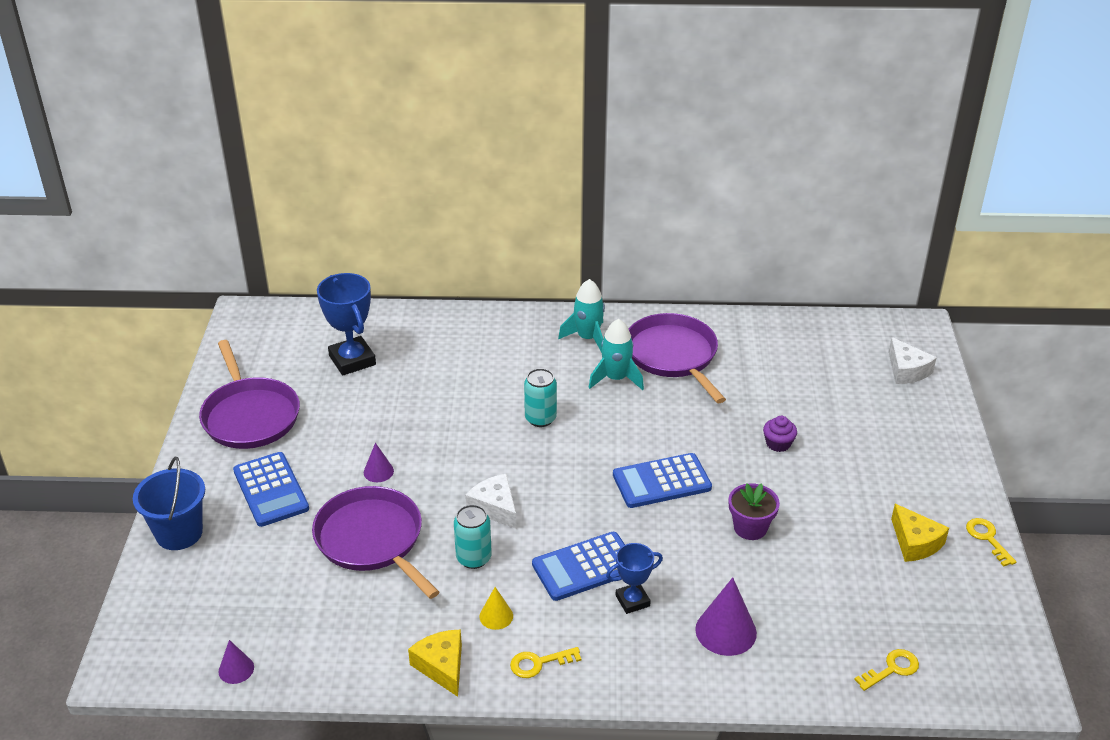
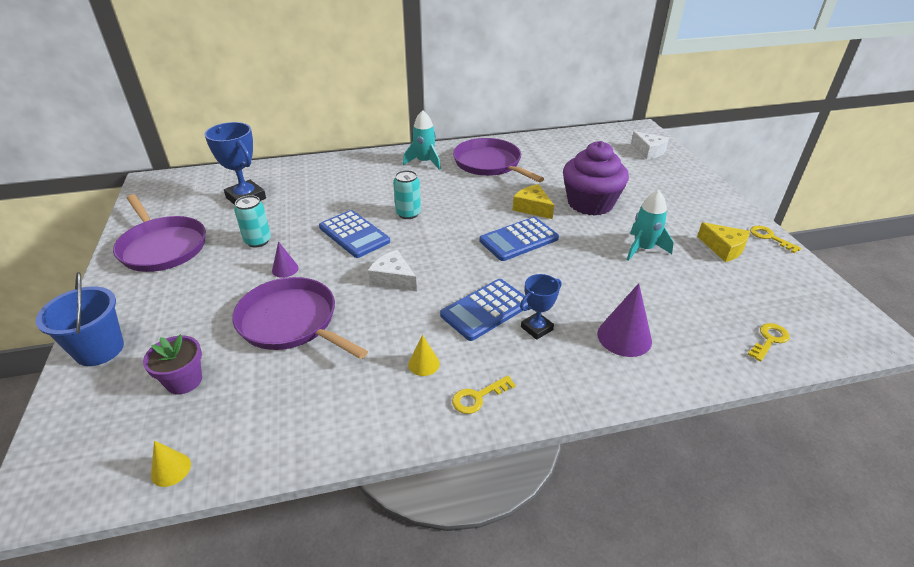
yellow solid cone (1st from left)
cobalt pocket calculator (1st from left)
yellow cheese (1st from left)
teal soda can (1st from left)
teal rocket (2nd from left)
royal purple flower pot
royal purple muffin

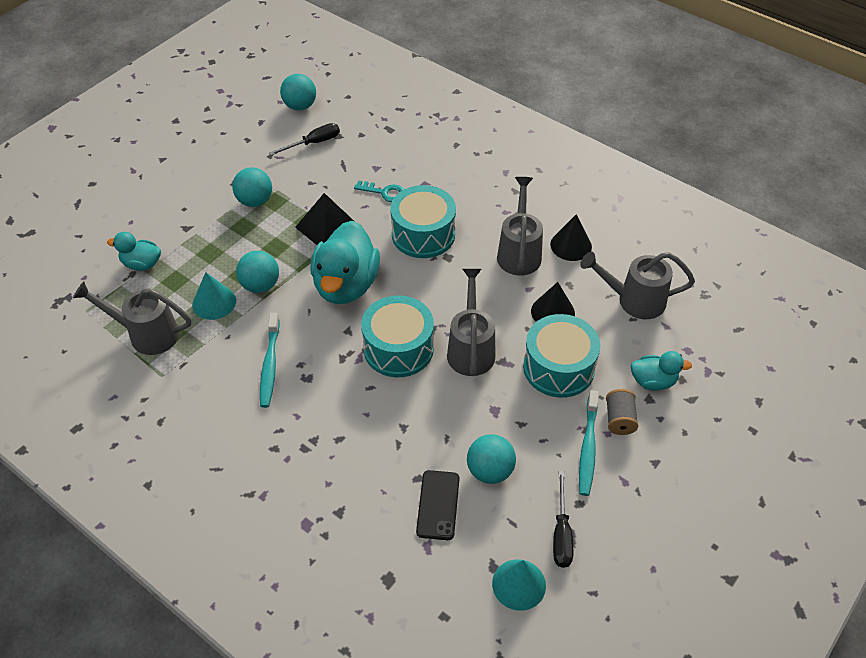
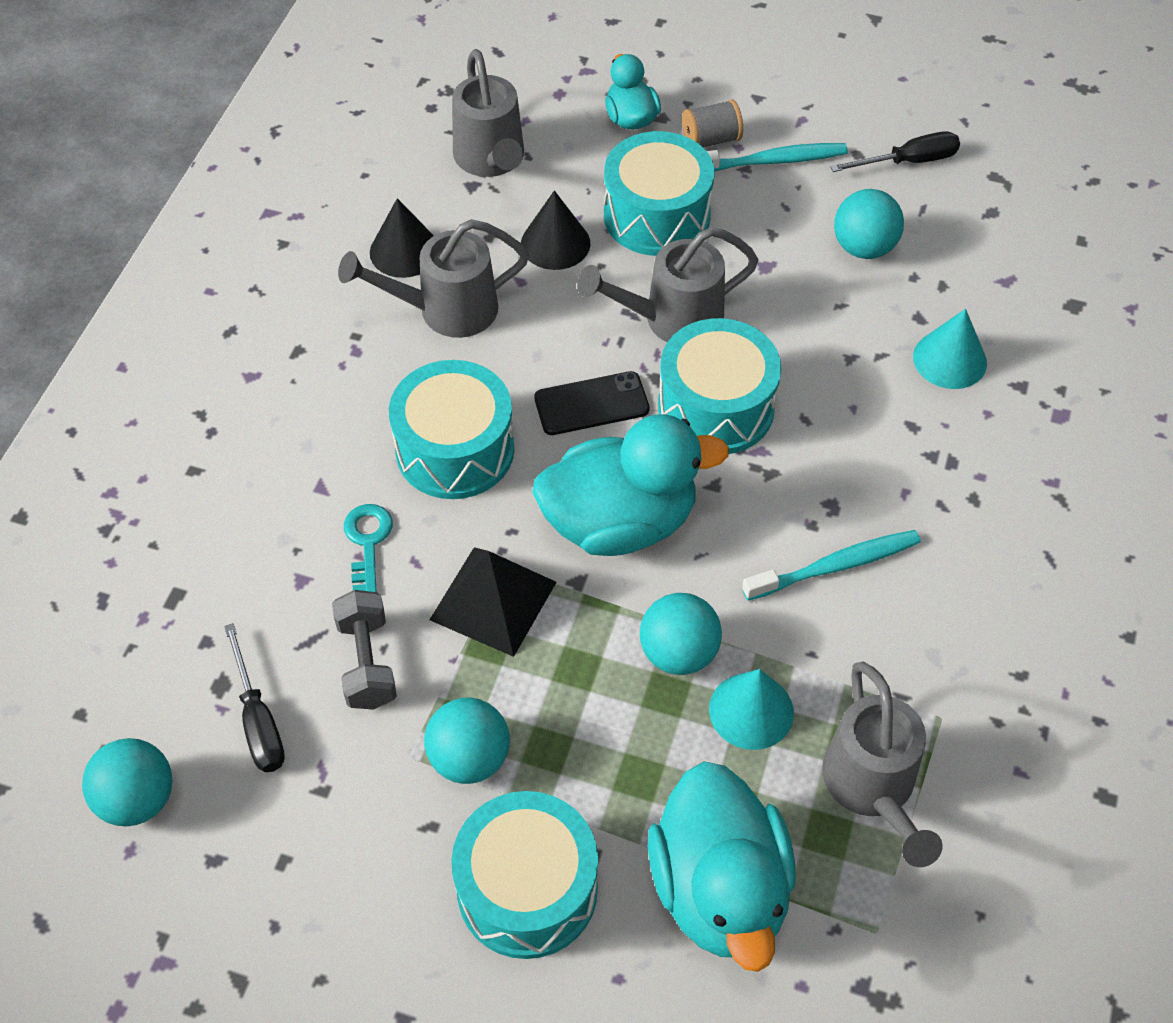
teal rubber duck (3rd from left)
ebony hand screwdriver (1st from left)
ebony phone
teal solid cone (2nd from left)
gray free weight
teal toy drum (2nd from left)

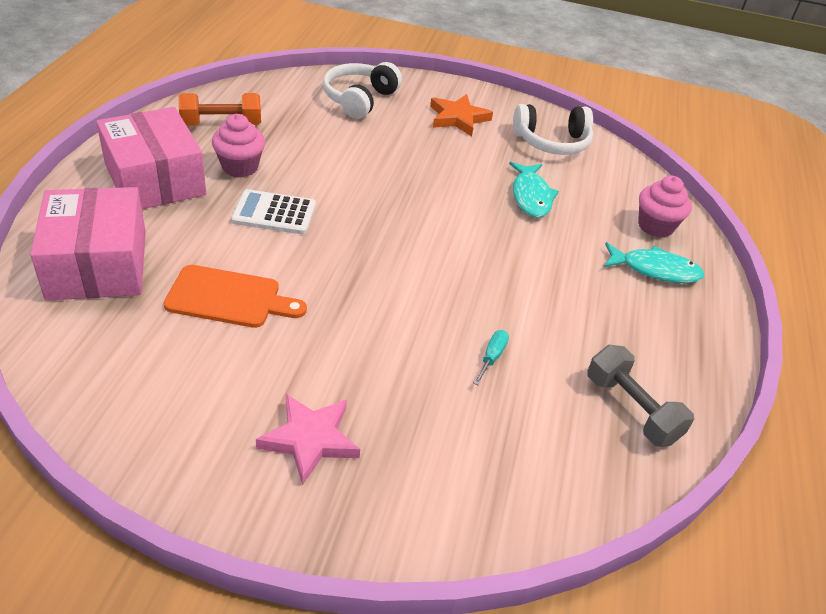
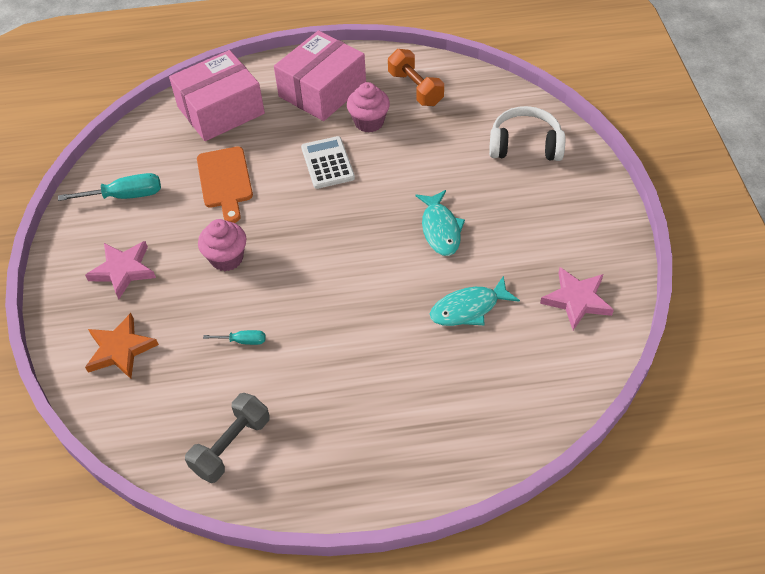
orange-coloured star shape
rosy star shape (2nd from left)
teal fish figure (1st from left)
rosy muffin (1st from left)
teal hand screwdriver (1st from left)

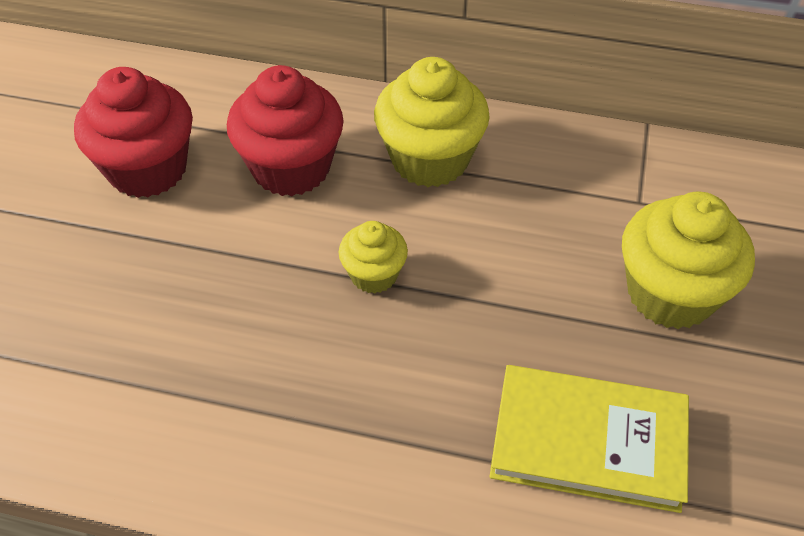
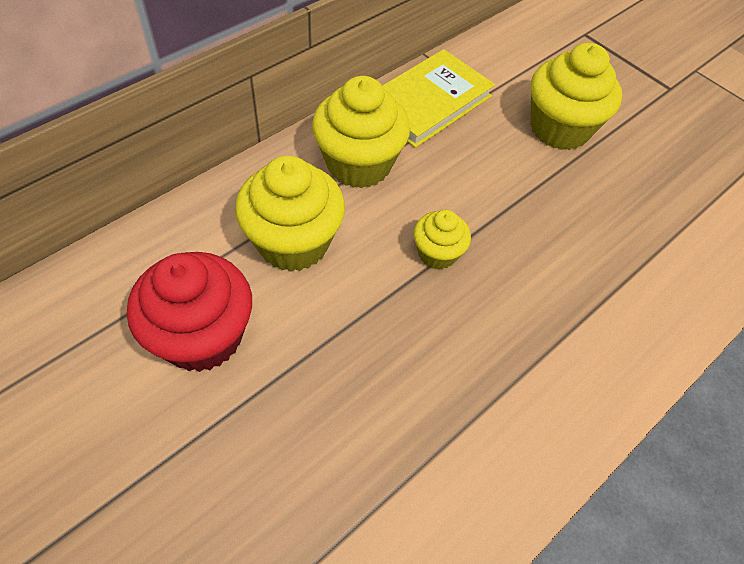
yellow muffin (1st from left)
yellow hardcover

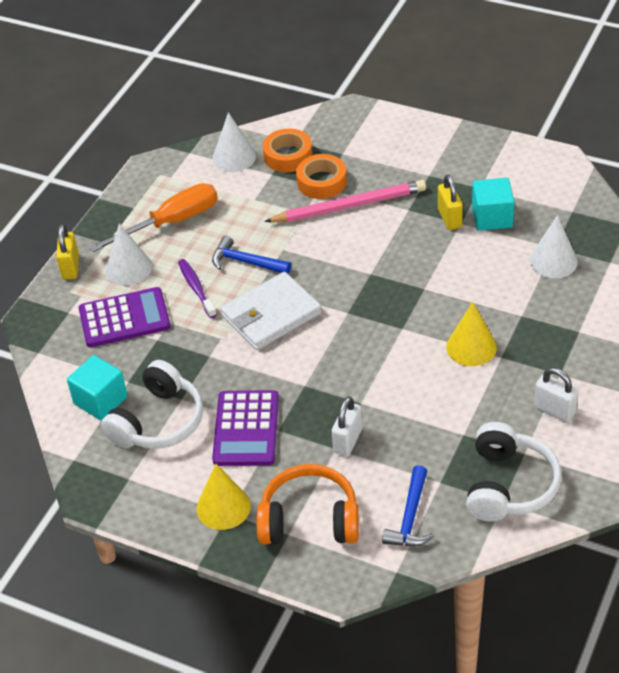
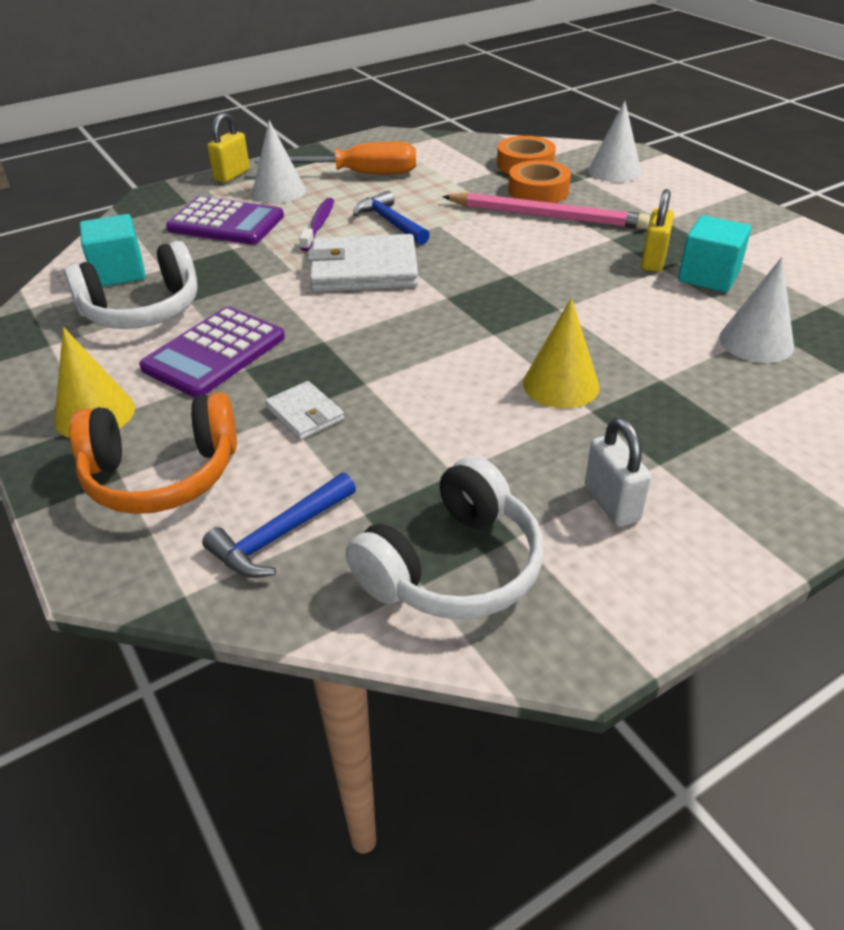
snow-white solid cone (2nd from left)
orange-coloured over-ear headphones
snow-white card wallet (1st from left)

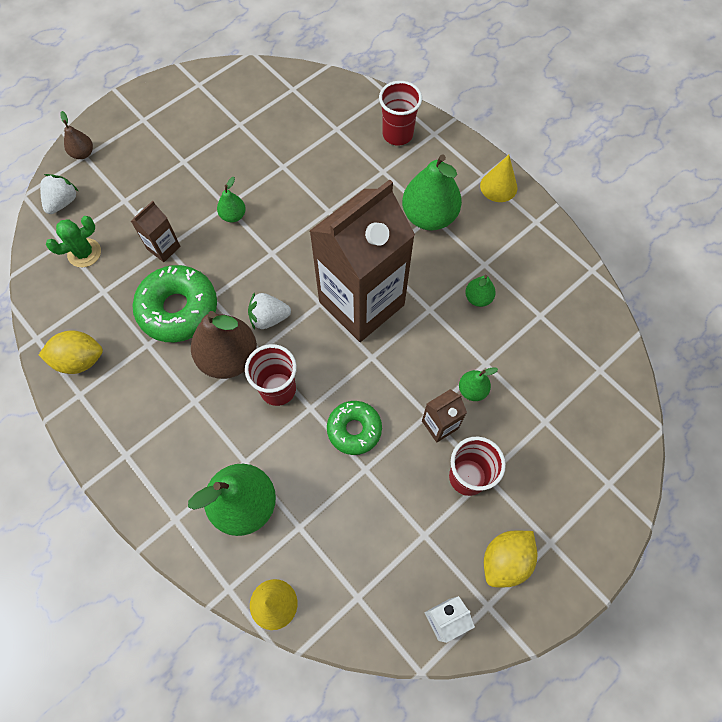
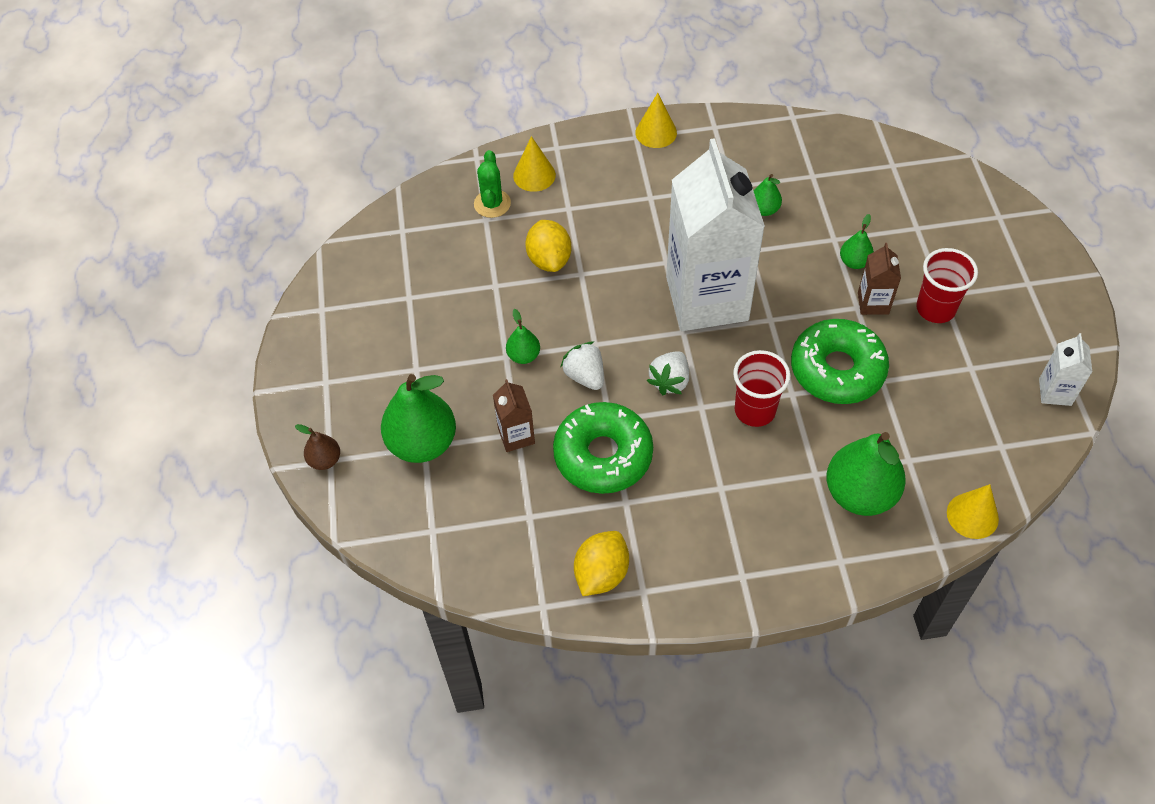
snow-white strawberry (1st from left)
green saguaro cactus
brown toy pear (2nd from left in the first image)
snow-white carton (1st from left)
green glazed donut (2nd from left)
yellow solid cone (1st from left)
green toy pear (1st from left)
yellow lemon (1st from left)

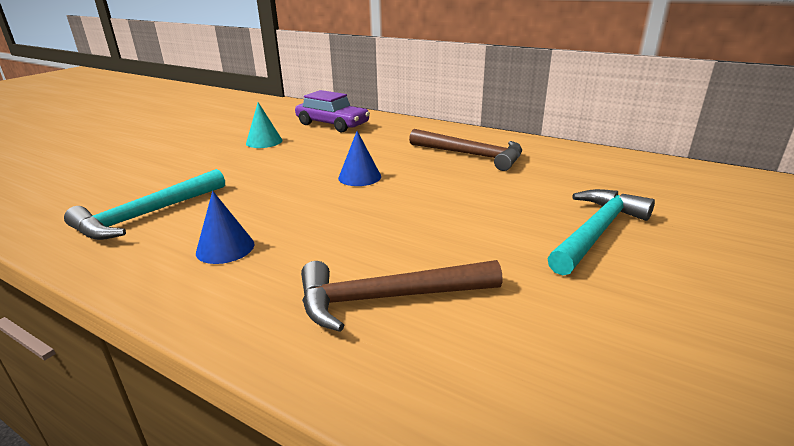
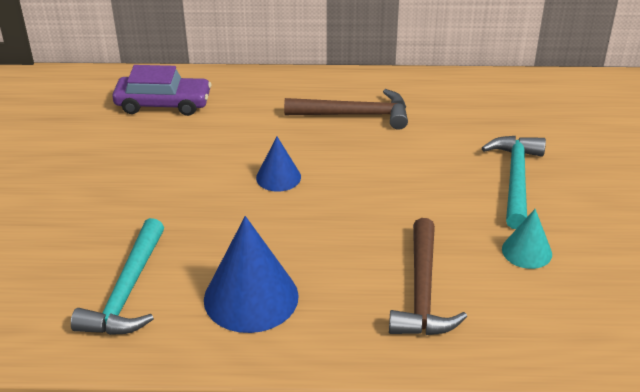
cobalt solid cone (1st from left)
teal solid cone
brown claw hammer (2nd from left)

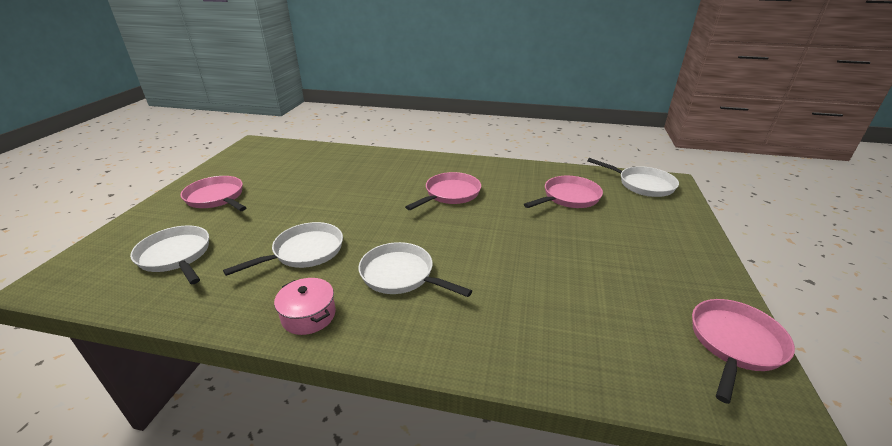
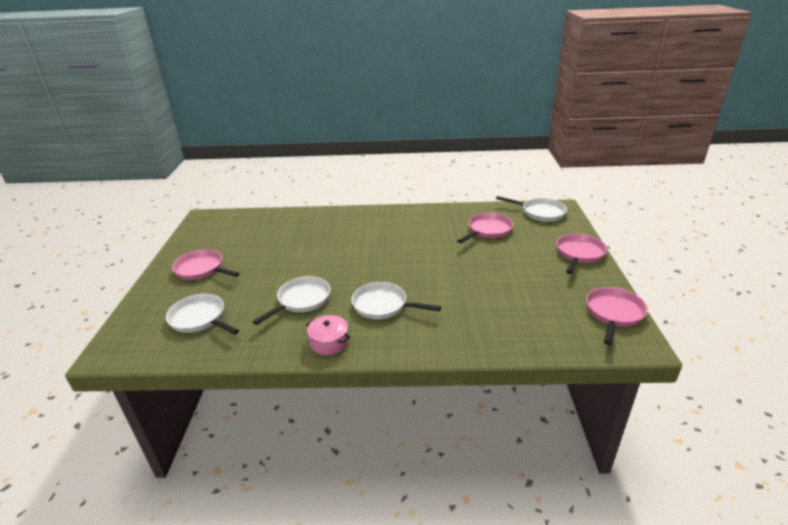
rosy pan (3rd from left)

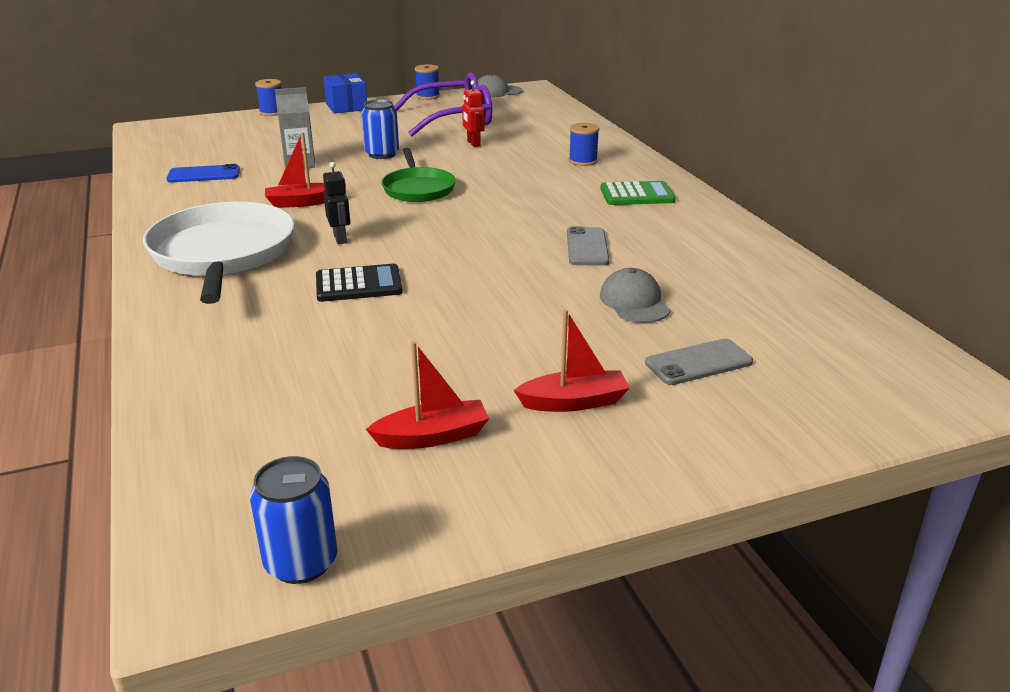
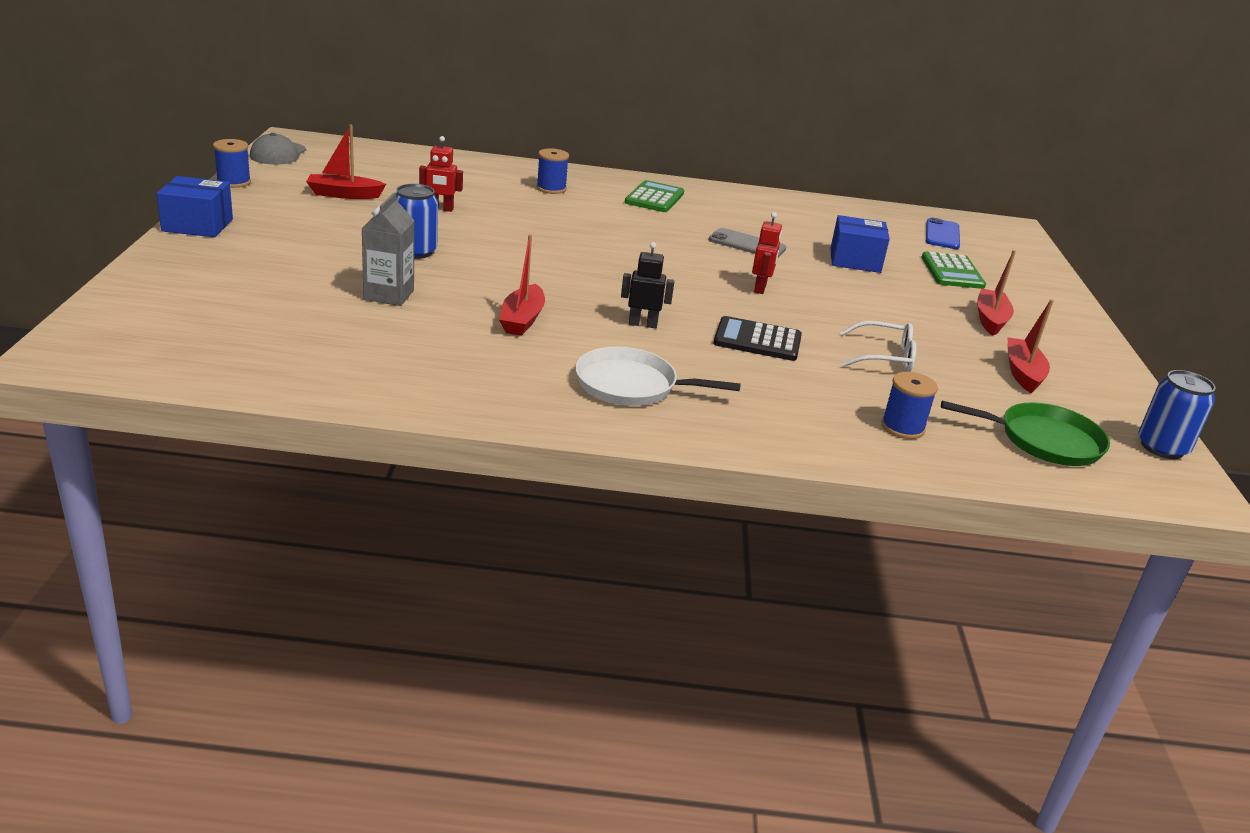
snow-white pan
cobalt phone
cobalt spool (3rd from left)
ebony pocket calculator
green pan
red boat (1st from left)
cobalt package (2nd from left)
green pocket calculator (2nd from left)
red robot figure (2nd from left)
snow-white glasses

